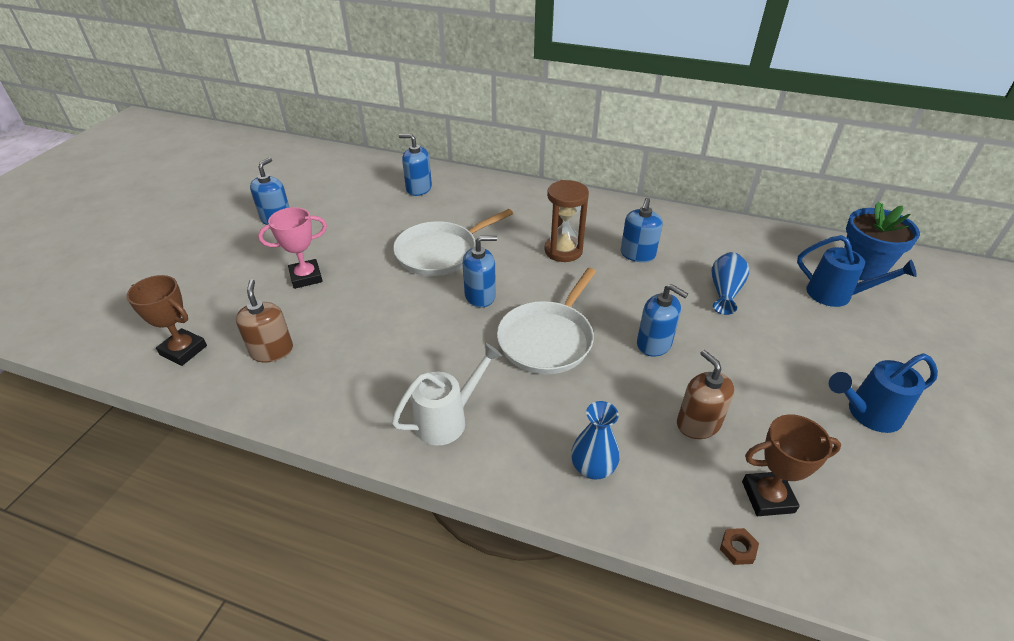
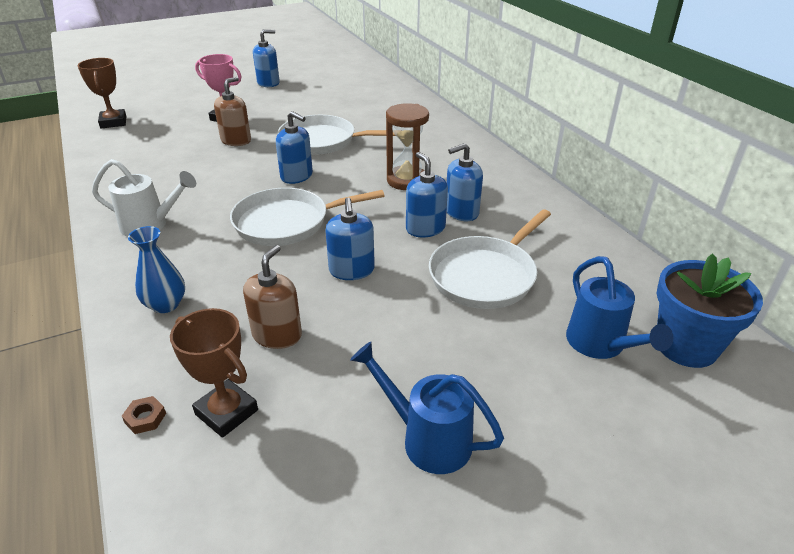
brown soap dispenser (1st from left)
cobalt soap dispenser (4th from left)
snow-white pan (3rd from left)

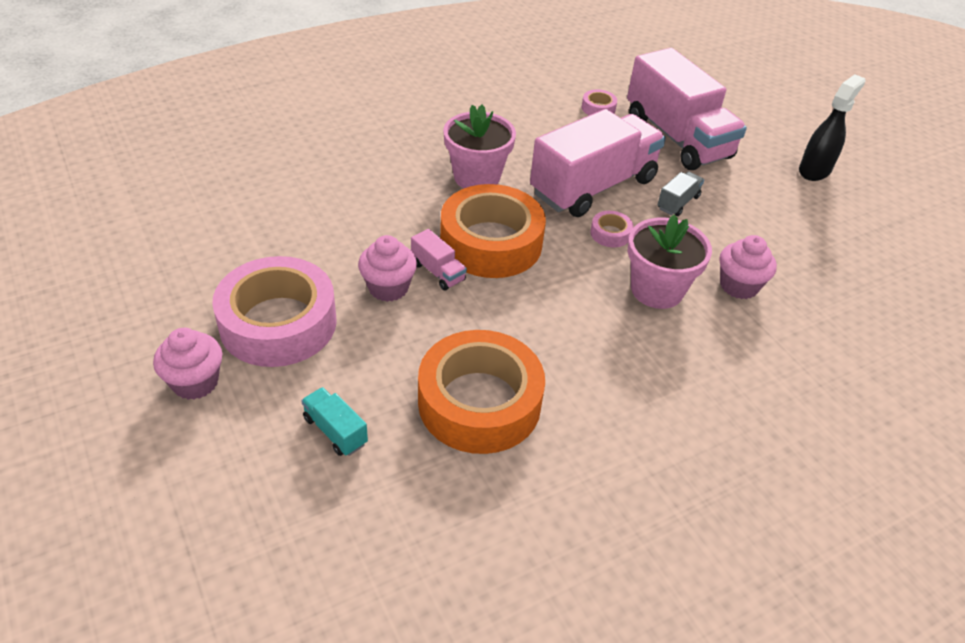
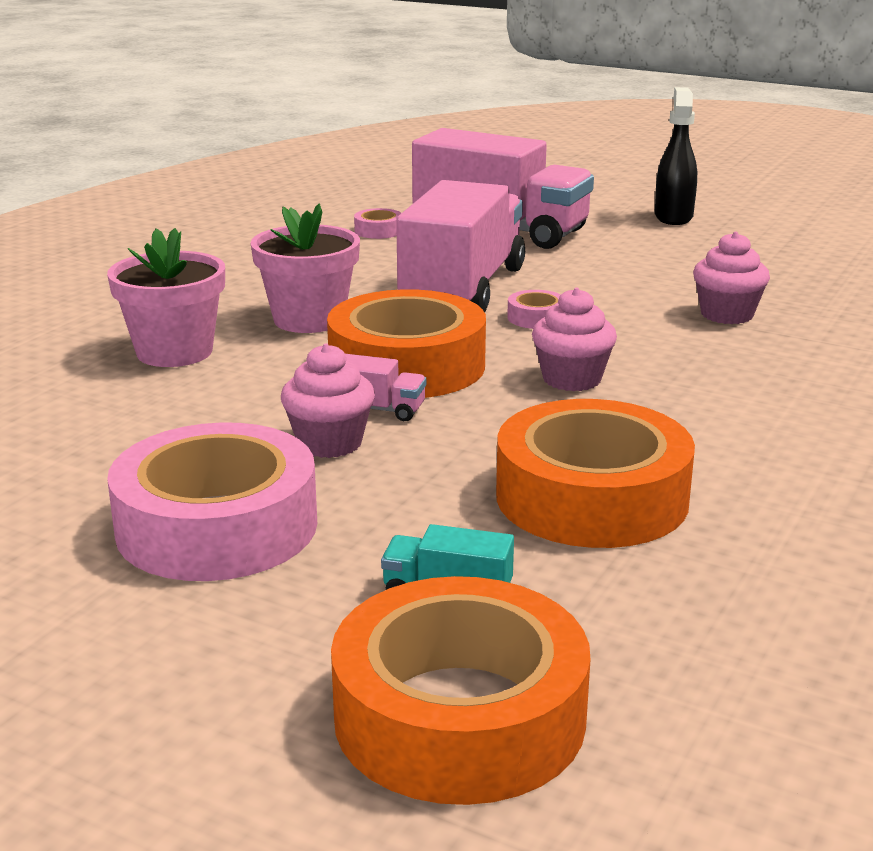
rosy muffin (2nd from left)
rosy flower pot (1st from left)
gray toy truck
orange-coloured sticky tape (2nd from left)

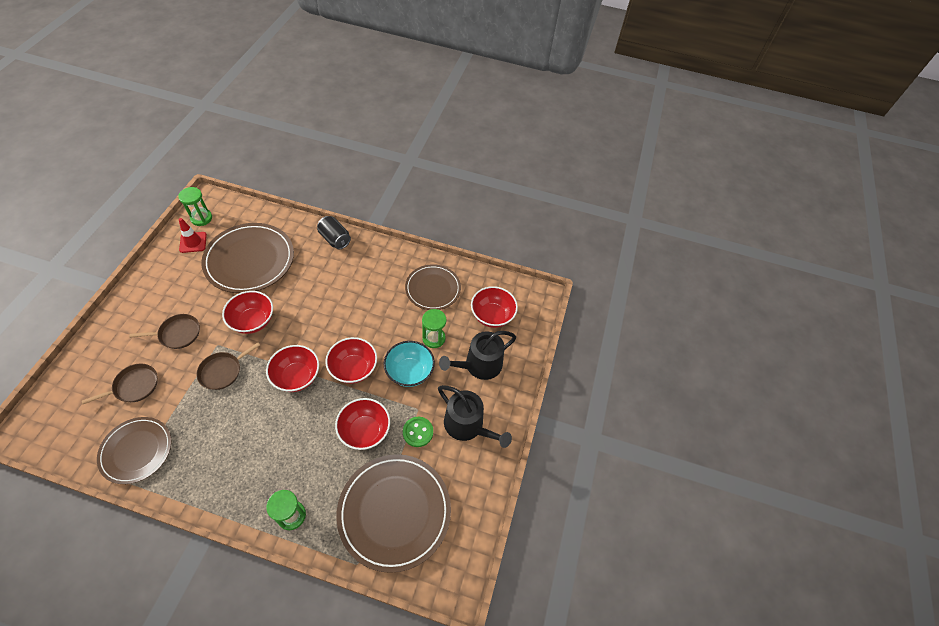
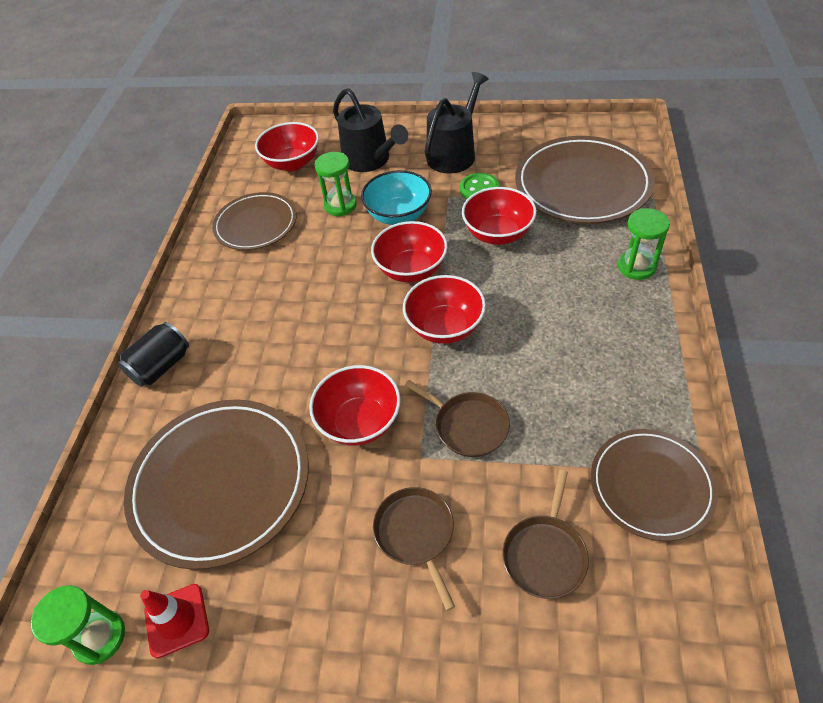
brown pan (3rd from left)

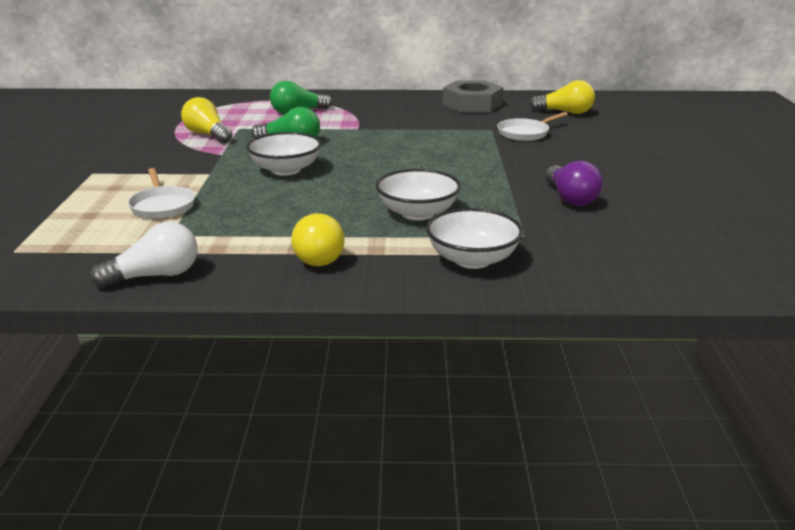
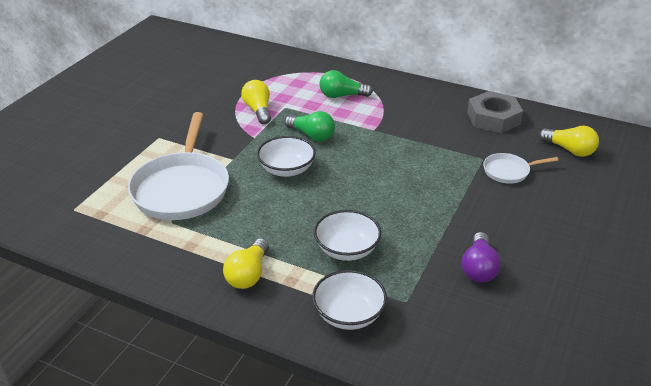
snow-white bulb
snow-white pan (1st from left)

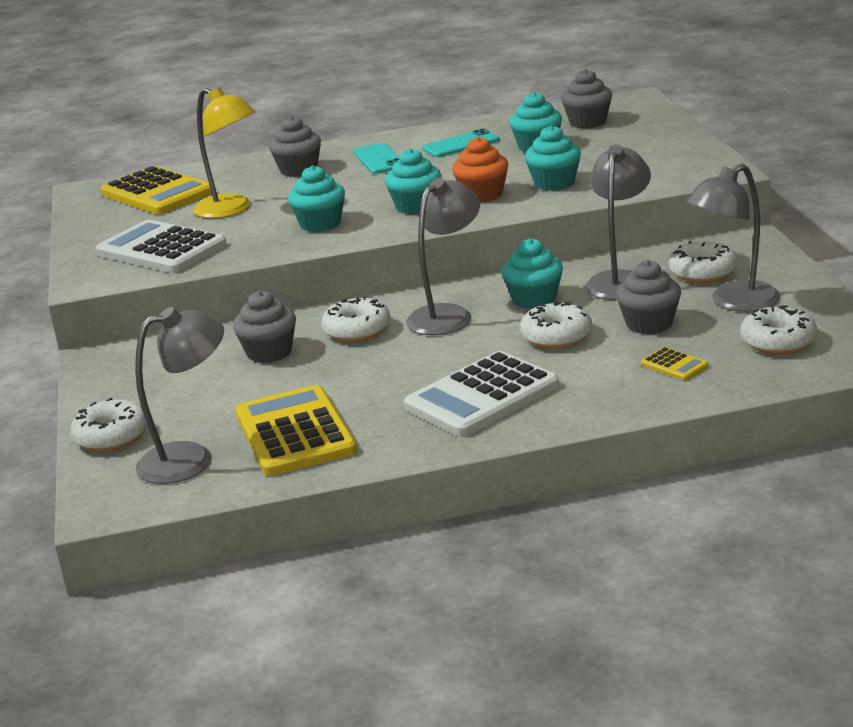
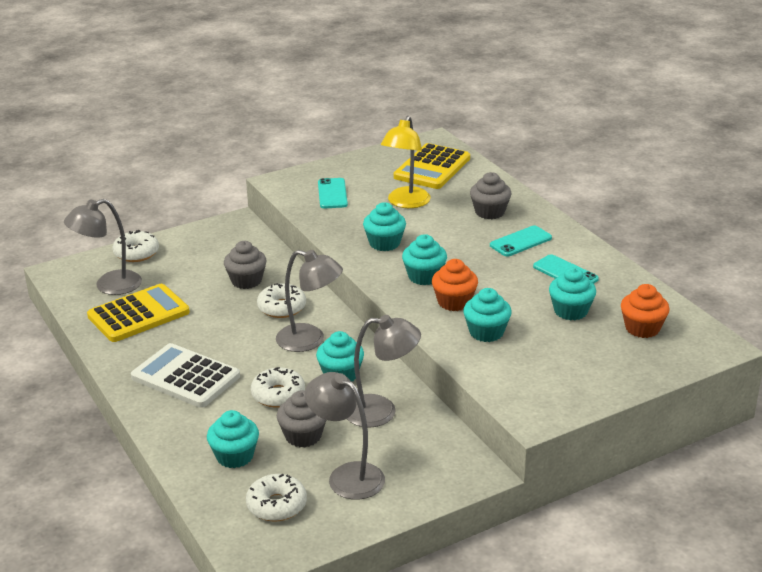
teal phone (1st from left)
gray lamp (1st from left)
orange-coloured muffin (2nd from left)
teal muffin (1st from left)
snow-white glazed donut (4th from left in the first image)

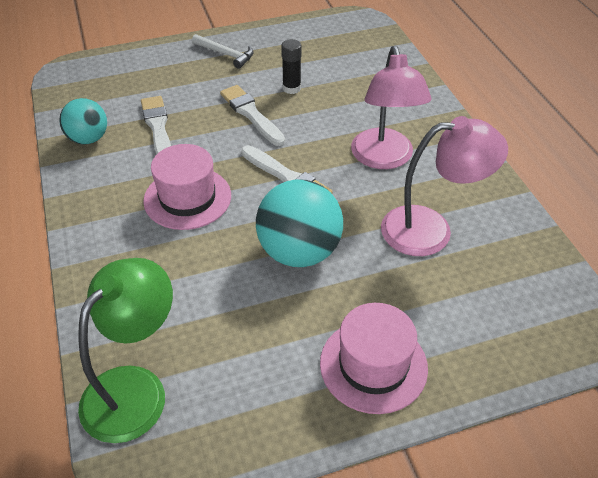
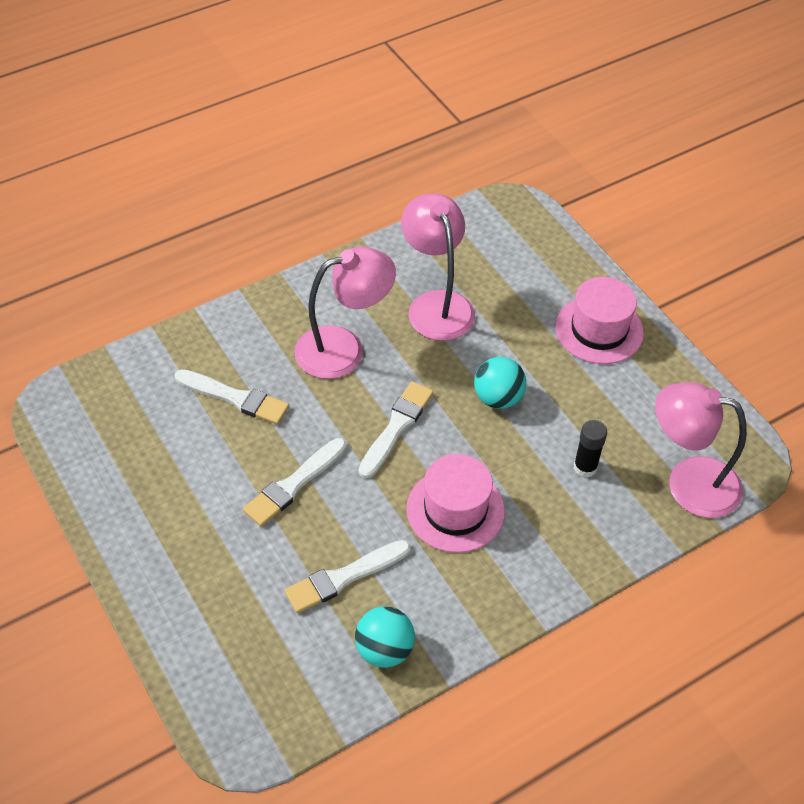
rosy lamp (3rd from left)
snow-white claw hammer
teal play ball (2nd from left)
ebony glue stick
snow-white brush (1st from left)

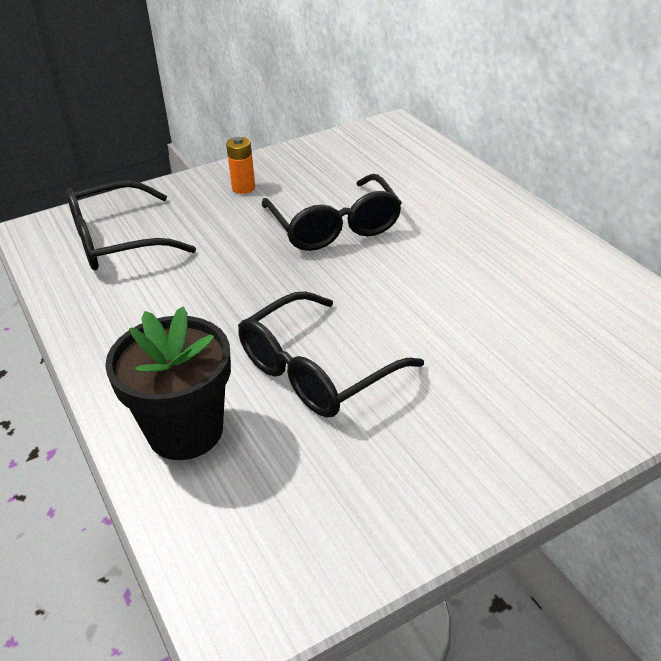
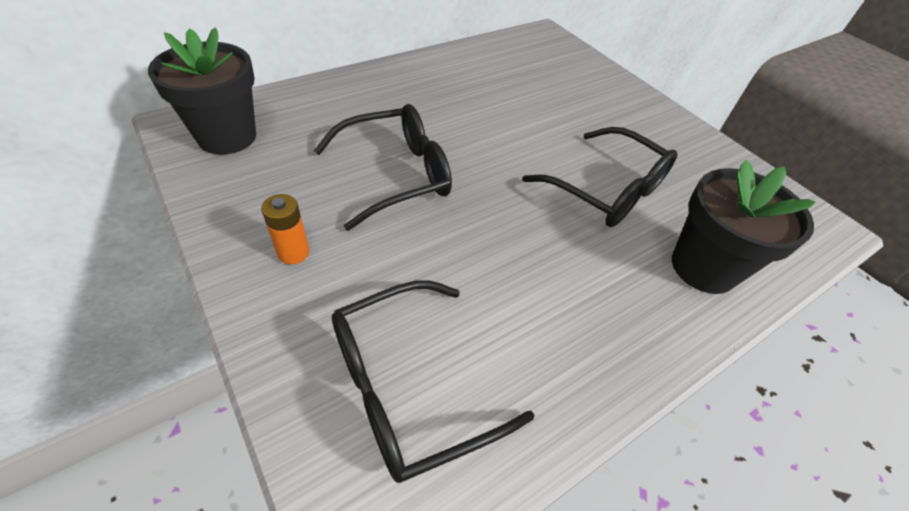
ebony glasses (2nd from left)
ebony flower pot (1st from left)

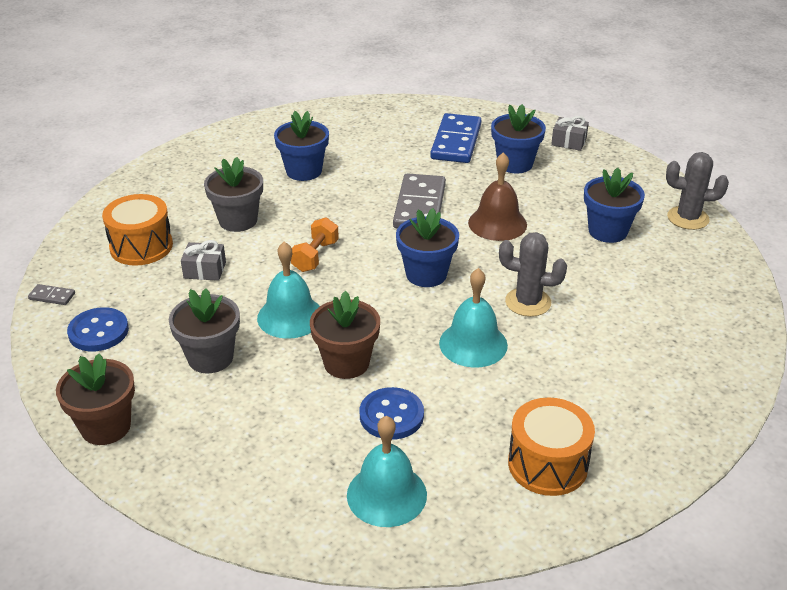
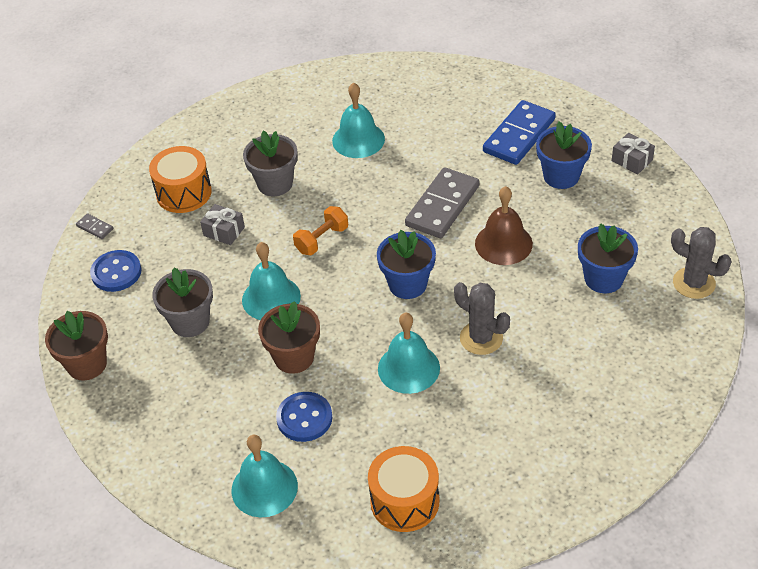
teal bell (3rd from left)

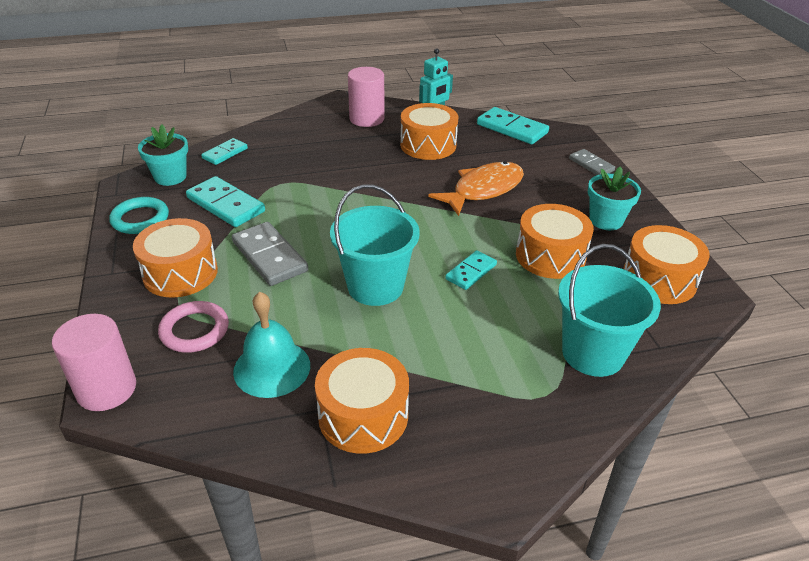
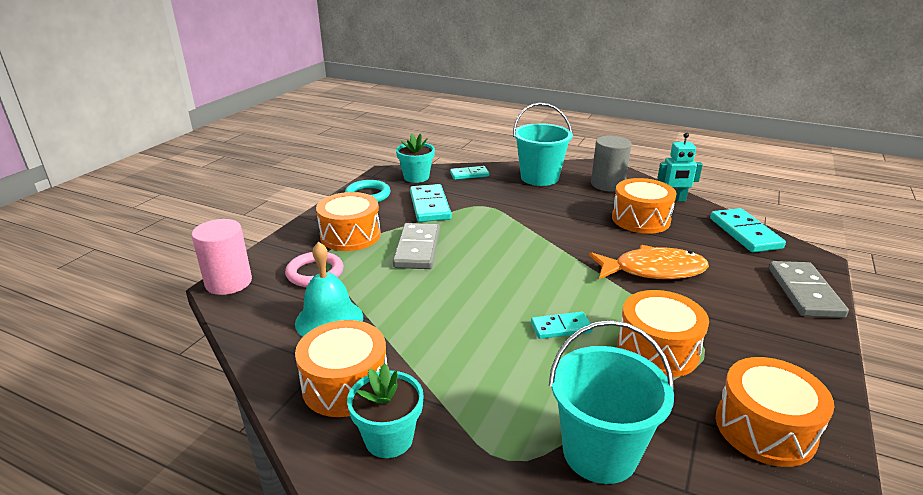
teal bucket (1st from left)
gray cylinder
gray domino tile (2nd from left)
teal flower pot (1st from left)

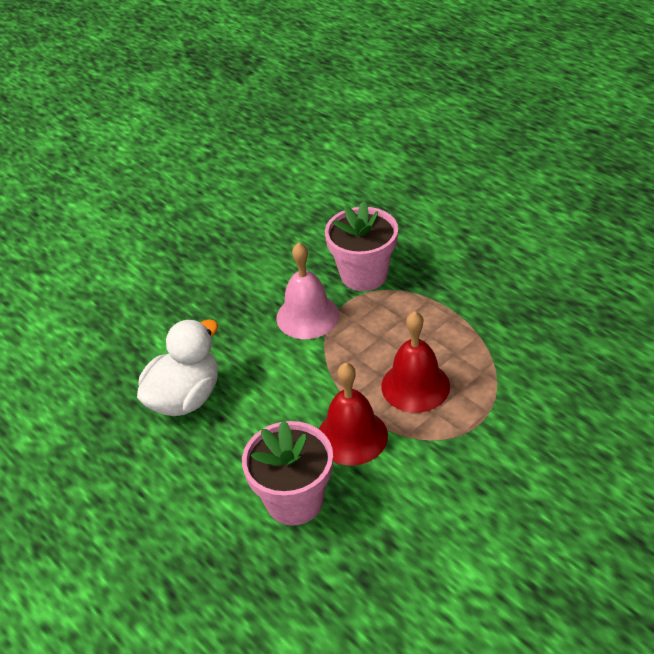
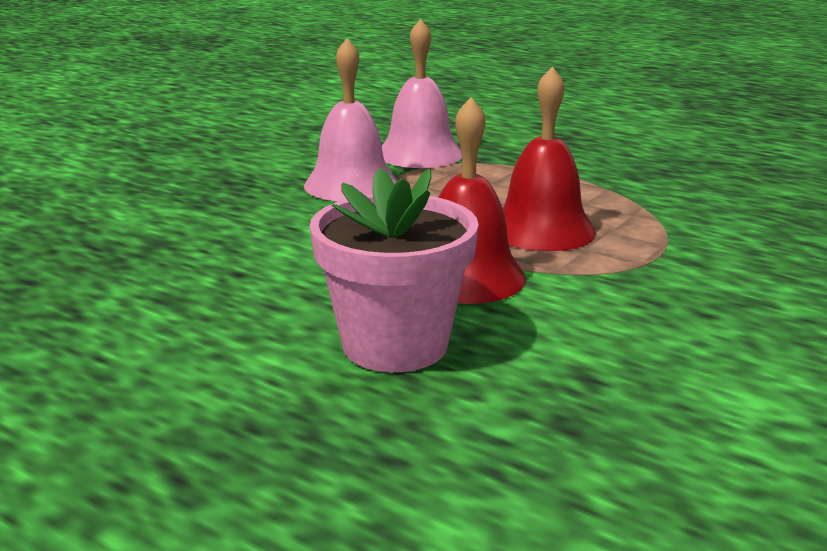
snow-white rubber duck
rosy bell (2nd from left)

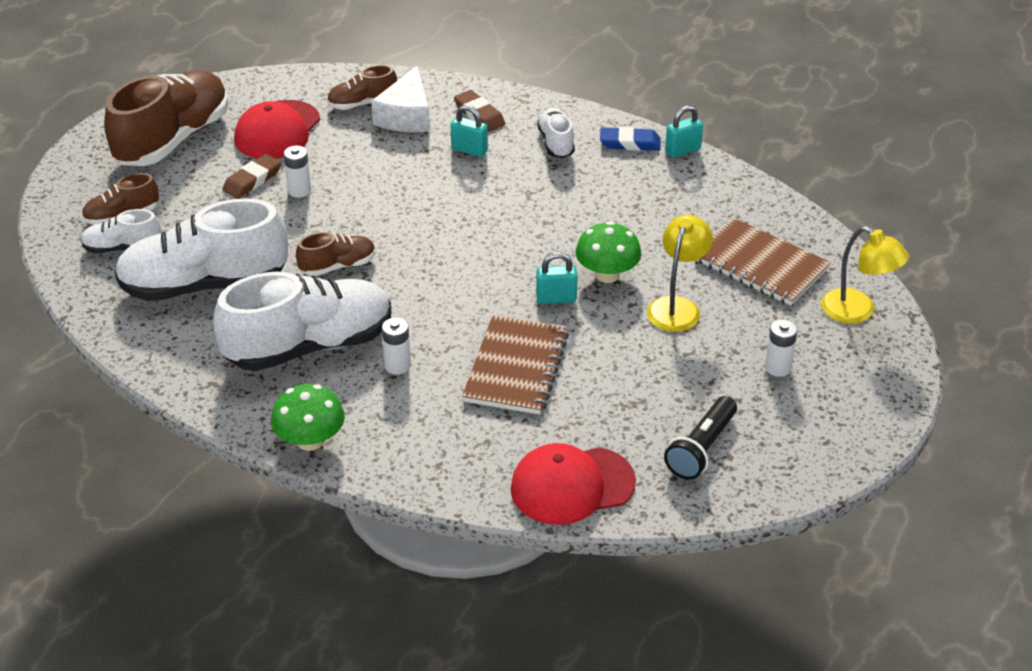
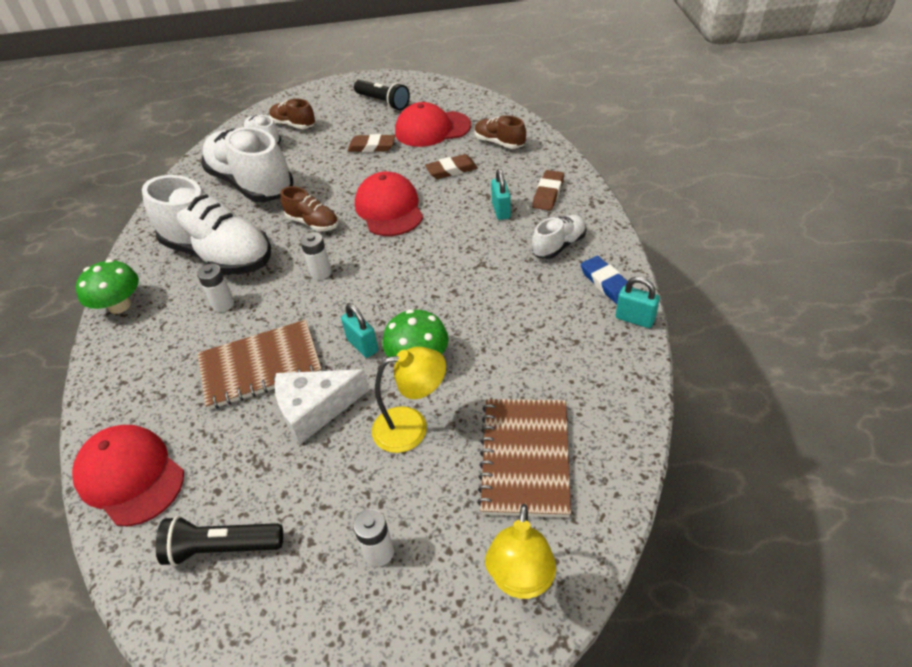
ebony torch (2nd from left)
snow-white power cell (2nd from left)
snow-white cheese
red baseball cap (2nd from left)
brown eraser (2nd from left)

